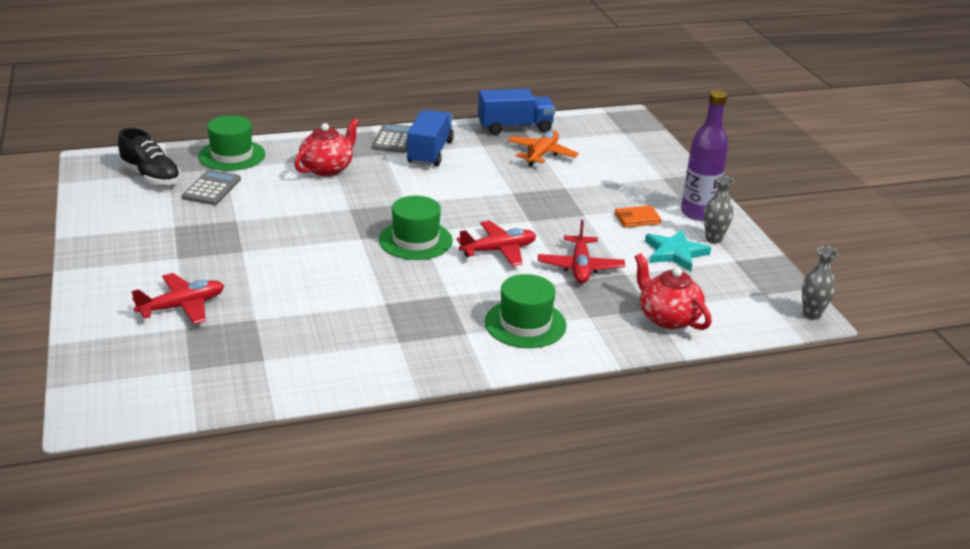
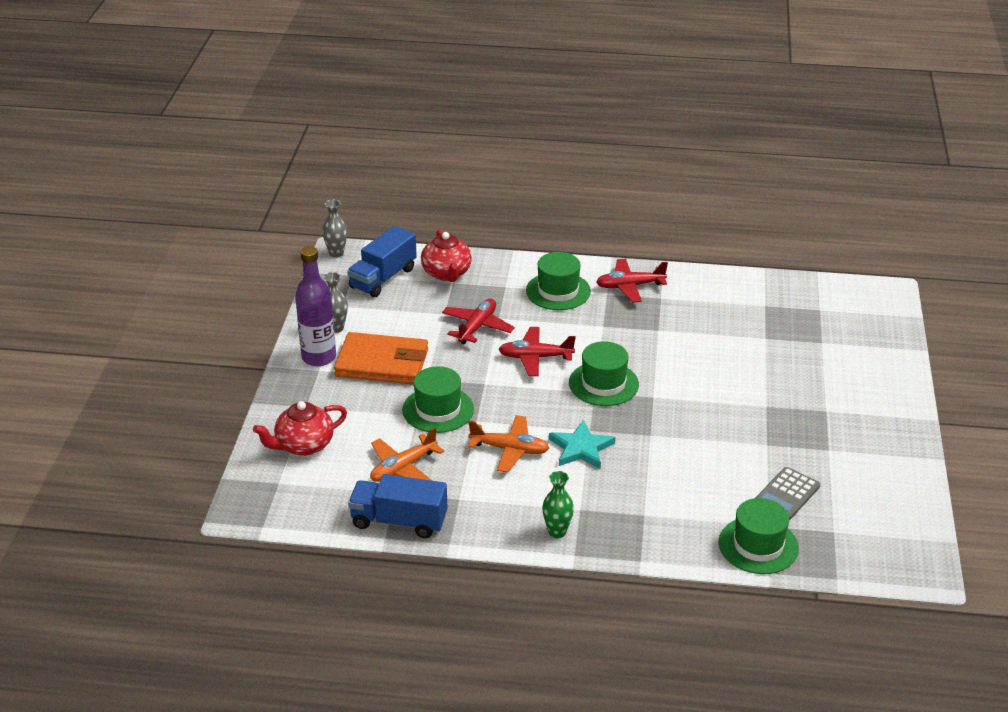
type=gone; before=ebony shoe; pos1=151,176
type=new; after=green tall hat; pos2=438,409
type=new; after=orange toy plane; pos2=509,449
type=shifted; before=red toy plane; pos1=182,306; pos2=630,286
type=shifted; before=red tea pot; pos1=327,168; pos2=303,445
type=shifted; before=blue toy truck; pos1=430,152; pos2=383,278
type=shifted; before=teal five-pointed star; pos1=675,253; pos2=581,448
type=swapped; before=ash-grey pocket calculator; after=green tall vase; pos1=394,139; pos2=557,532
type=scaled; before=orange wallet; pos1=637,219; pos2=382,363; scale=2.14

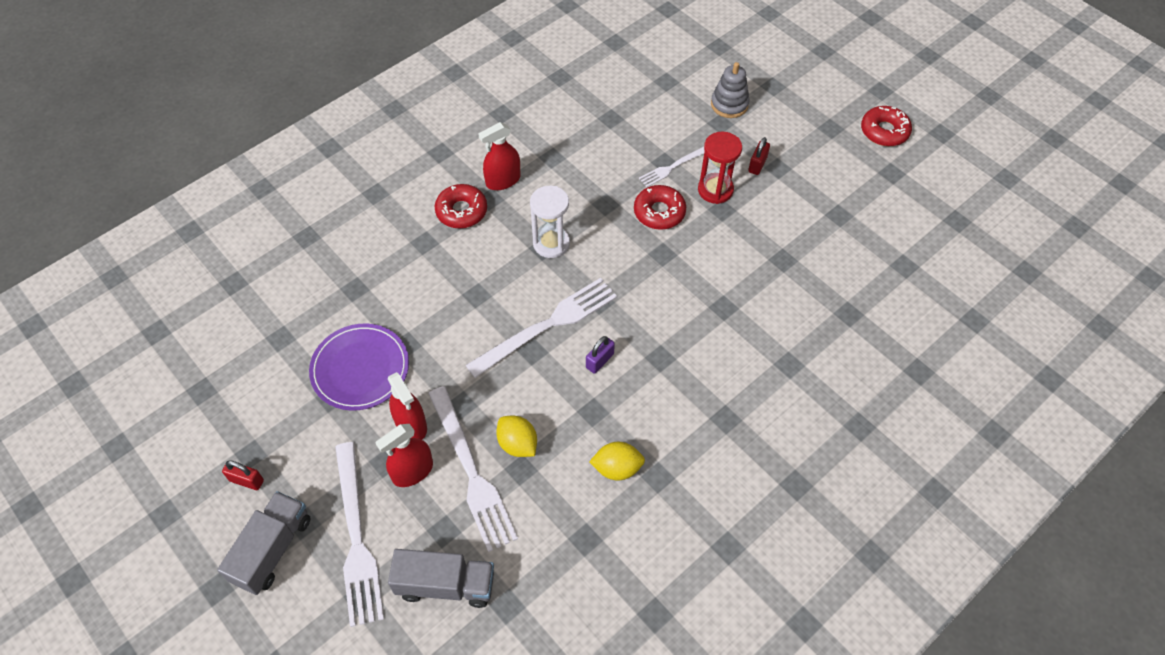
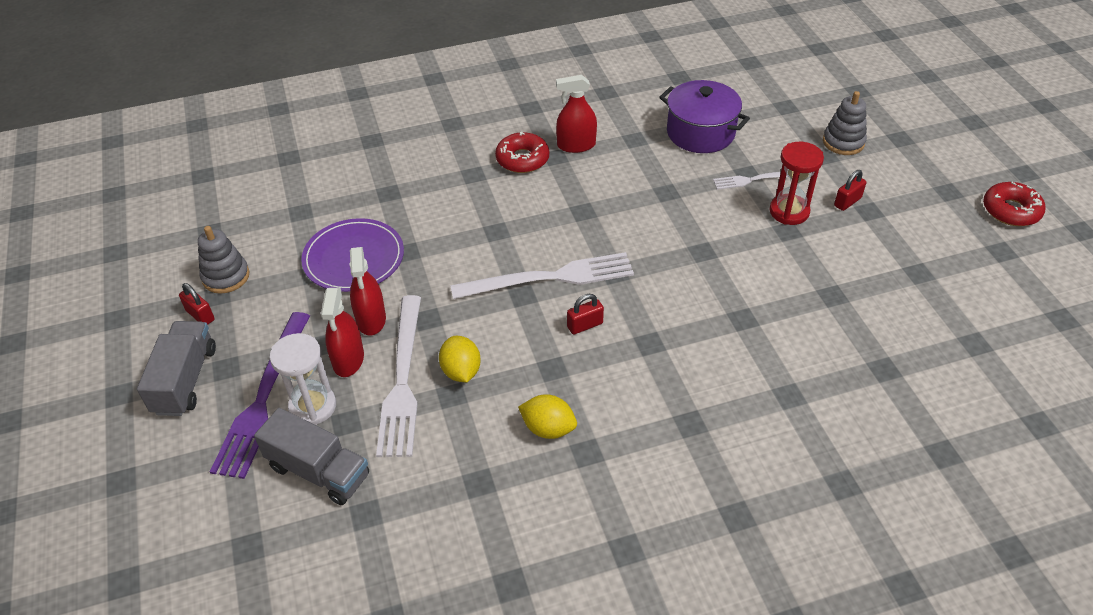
type=gone; before=red donut; pos1=659,212
type=new; after=ash-grey stacking rings; pos2=226,276
type=new; after=purple cooking pot; pos2=700,133
type=shifted; before=snow-white sandglass; pos1=551,243; pos2=313,406
type=repainted; before=snow-white dinner fork; after=purple dinner fork; pos1=356,538; pos2=263,398
type=repainted; before=purple small lock; after=red small lock; pos1=599,361; pos2=585,325
type=rotated; before=ash-grey toy truck; pos1=272,550; pos2=185,380; turn=-45
type=rotated; before=red sprayer; pos1=412,471; pos2=348,360; turn=-75

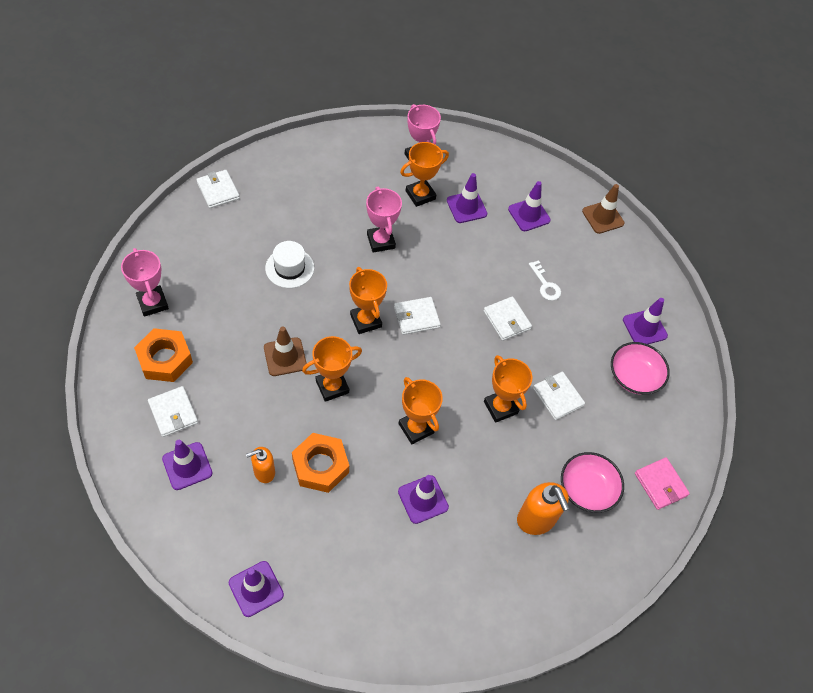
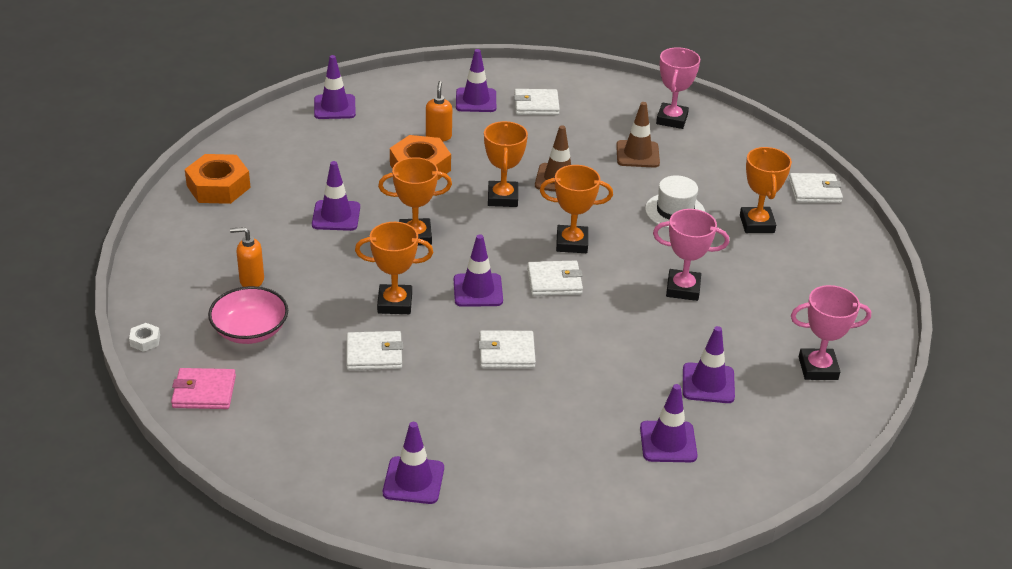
type=gone; before=snow-white door key; pos1=545,285
type=gone; before=rosy deep dish; pos1=634,376
type=new; after=snow-white hexagon nut; pos2=145,340
type=new; after=purple road cone; pos2=478,290
type=shifted; before=orange hexagon nut; pos1=165,359; pos2=218,186
type=shifted; before=orange prize cup; pos1=420,195; pos2=757,224
type=shifted; before=brown road cone; pos1=603,217; pos2=637,154
type=rotated; before=rosy prize cup; pos1=153,303; pos2=671,119; turn=-75
type=rotated; before=snow-white wallet; pos1=416,317; pos2=554,281; turn=75
type=scaled; before=orange soap dispenser; pos1=536,519; pos2=251,280; scale=0.62

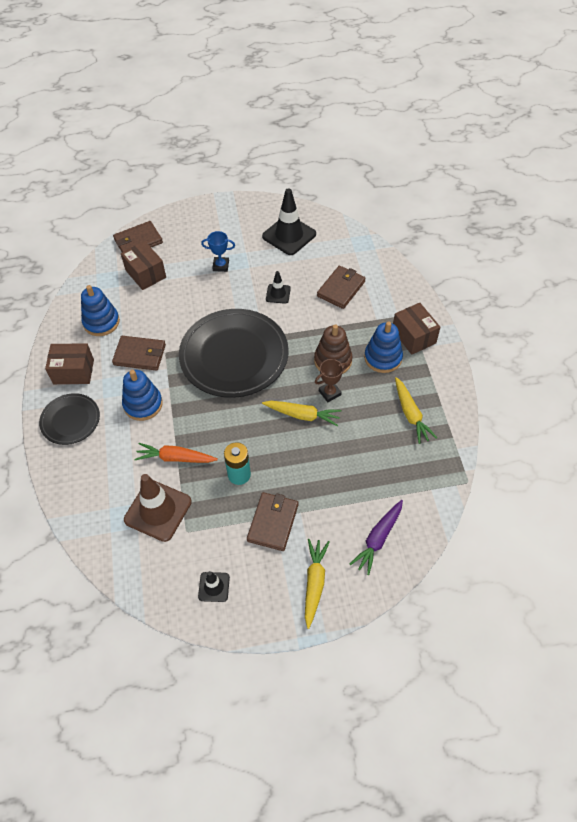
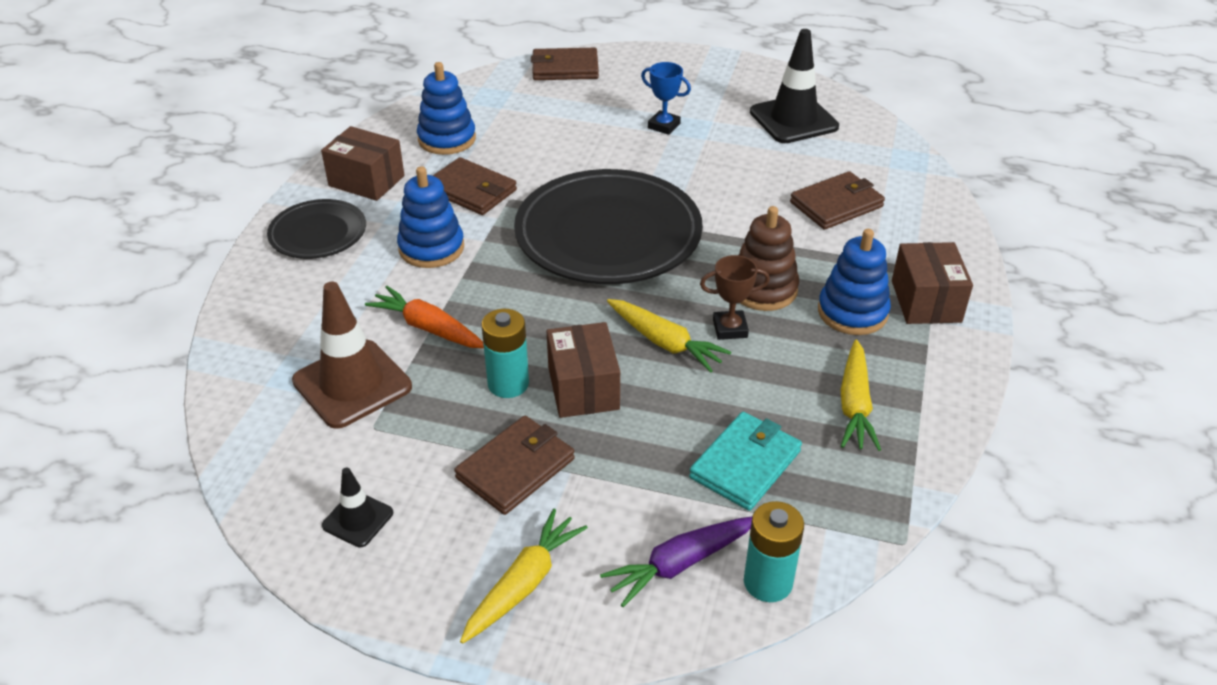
type=gone; before=ebony road cone; pos1=278,294
type=new; after=teal wallet; pos2=745,464
type=new; after=teal battery; pos2=768,582
type=shifted; before=brown parcel; pos1=145,274; pos2=583,388

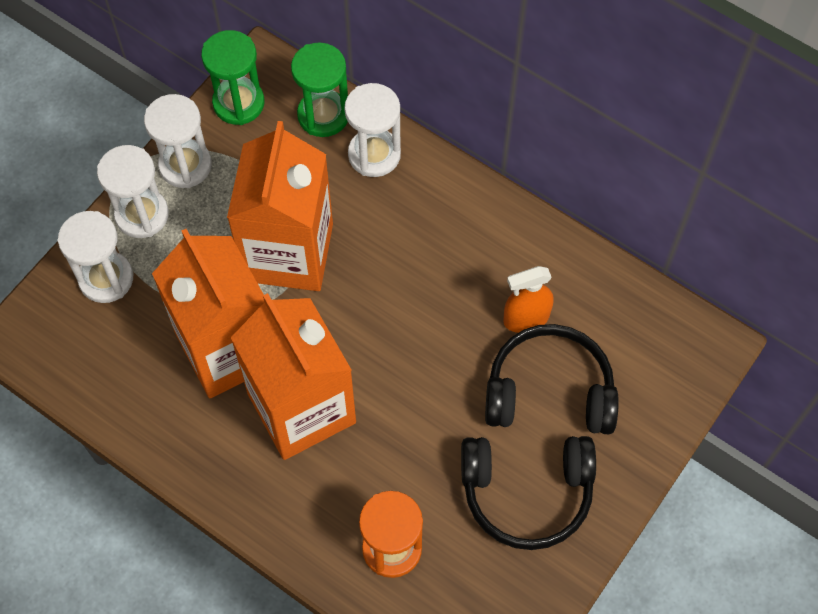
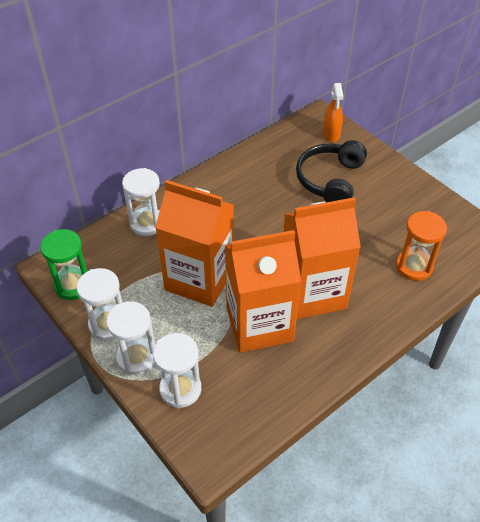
type=gone; before=green sandglass; pos1=323,115
type=gone; before=ebony over-ear headphones; pos1=527,492
type=shifted; before=orange sprayer; pos1=526,318; pos2=331,134

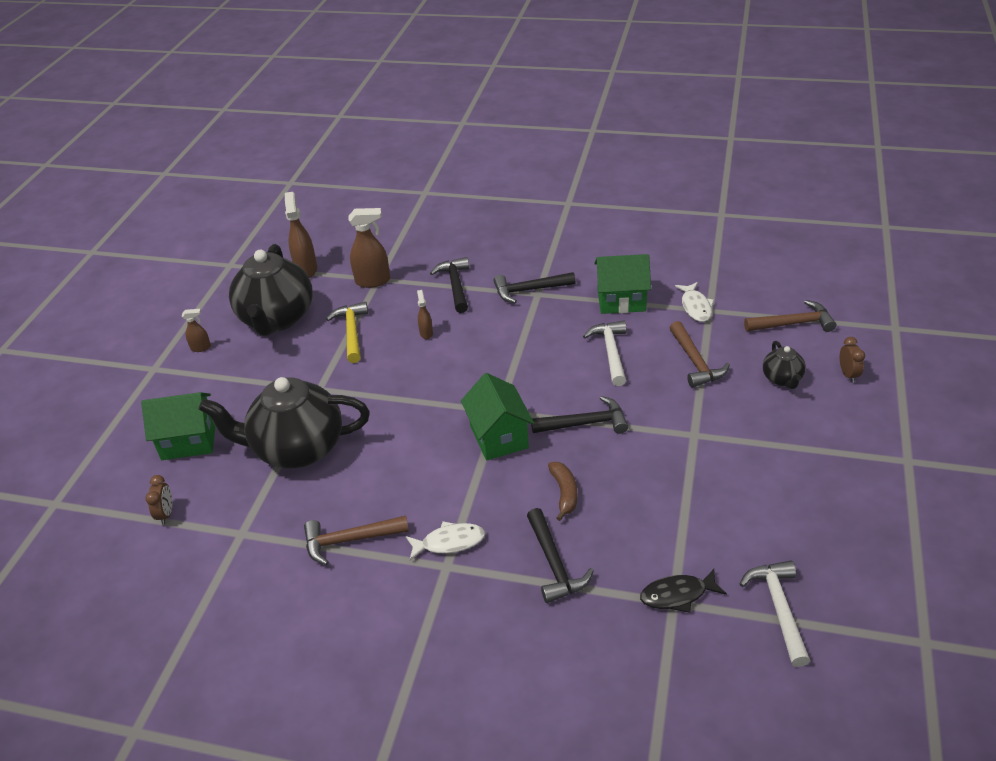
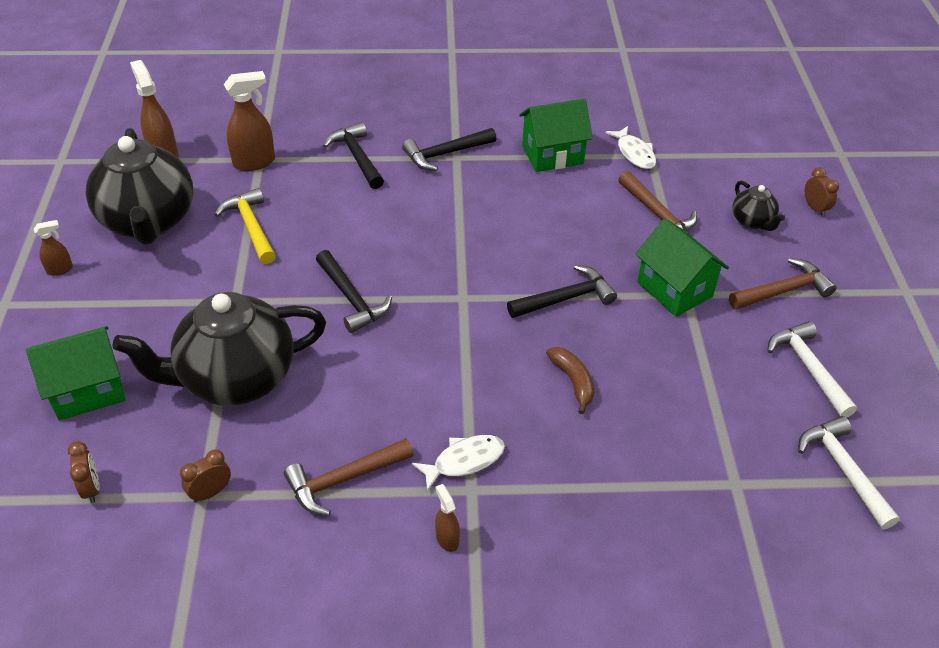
type=gone; before=ebony fish figure; pos1=677,595
type=new; after=brown clock; pos2=211,492
type=shifted; before=brown sprayer; pos1=426,333; pos2=447,539
type=shifted; before=green toy house; pos1=499,437; pos2=674,289
type=shifted; before=ebony claw hammer; pos1=554,564; pos2=352,299
type=shifted; before=snow-white claw hammer; pos1=610,352; pos2=808,368
type=shifted; before=brown claw hammer; pos1=793,323; pos2=783,291

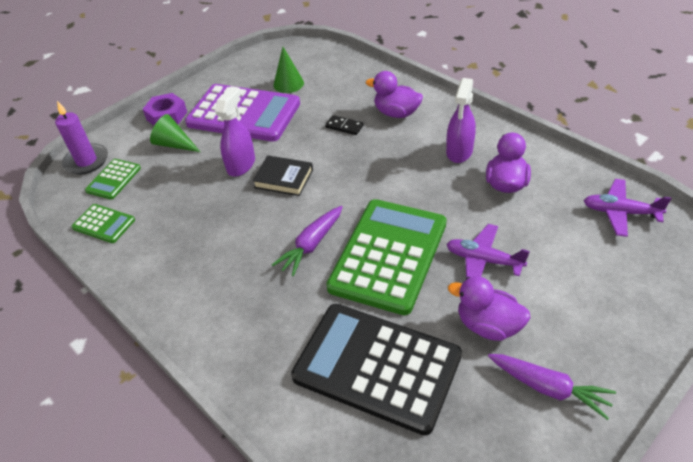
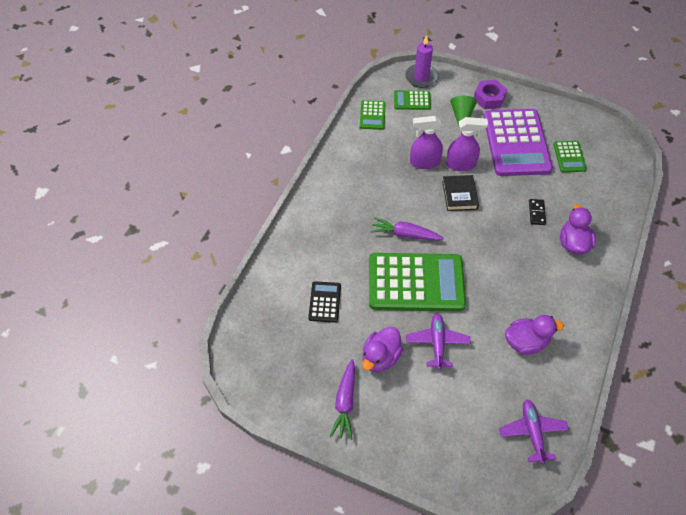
type=shifted; before=purple sprayer; pos1=459,152; pos2=424,162
type=swapped; before=green cone; after=green pocket calculator; pos1=288,84; pos2=569,157
type=rotated; before=purple duck; pos1=488,325; pos2=380,357; turn=-150
type=scaled; before=ebony pocket calculator; pos1=376,367; pos2=324,302; scale=0.46

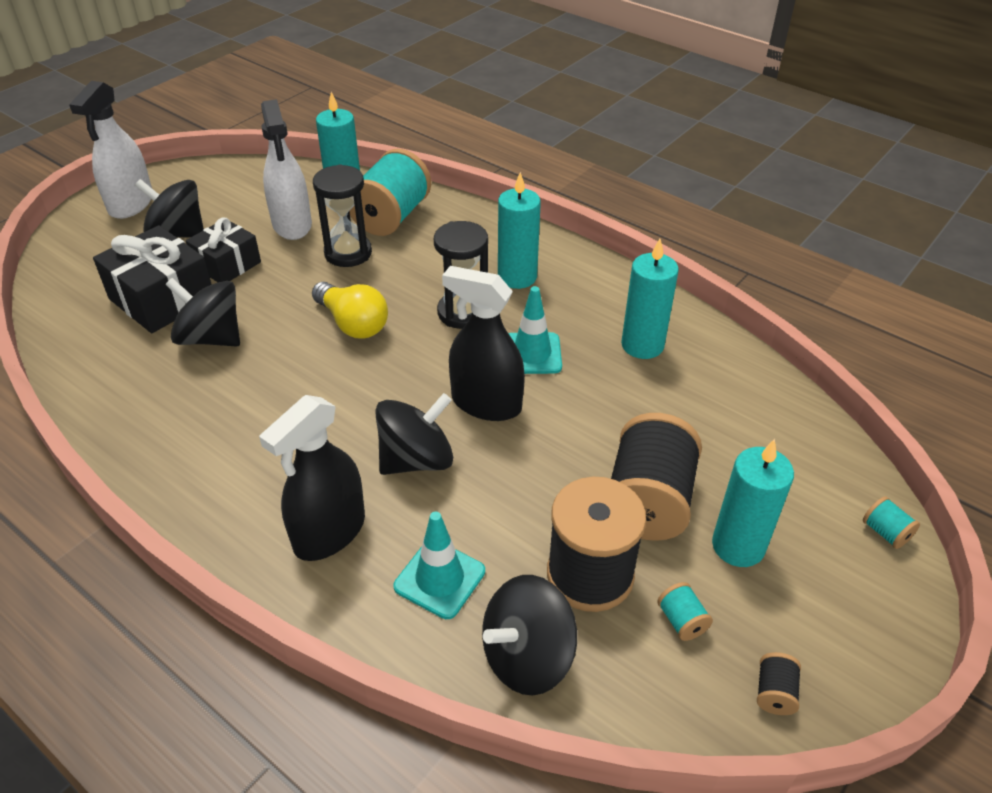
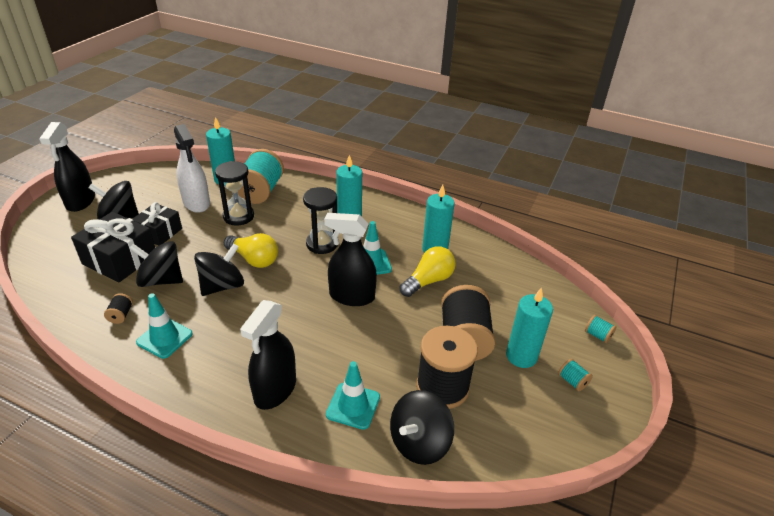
type=new; after=teal road cone; pos2=164,338
type=new; after=bright yellow lightbulb; pos2=428,281
type=shifted; before=ebony spinning top; pos1=416,459; pos2=222,286
type=shifted; before=teal bobbin; pos1=681,621; pos2=572,381
type=shifted; before=ebony bobbin; pos1=774,692; pos2=121,315
type=repainted; before=snow-white sprayer; after=ebony sprayer; pos1=131,204; pos2=80,201

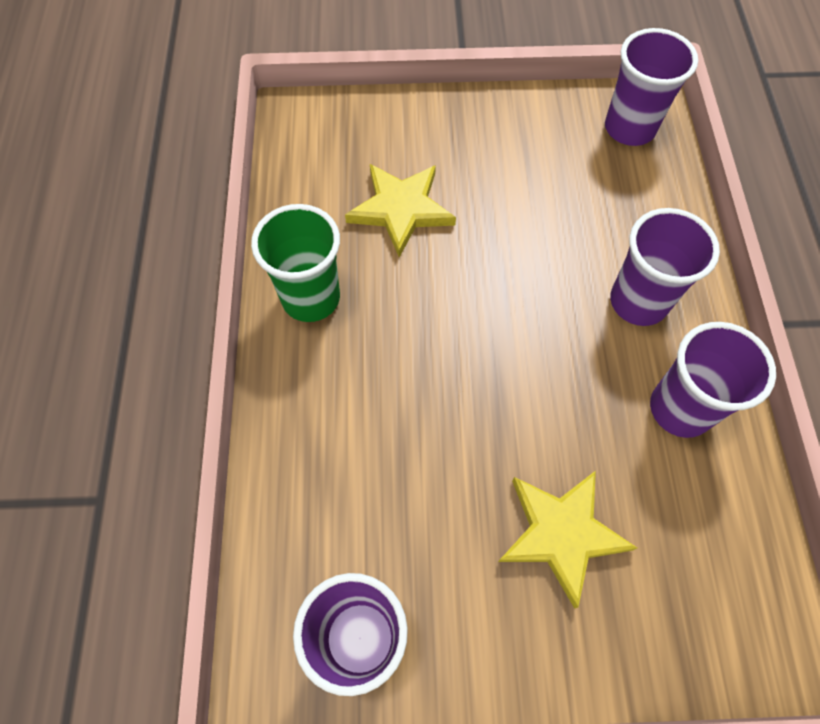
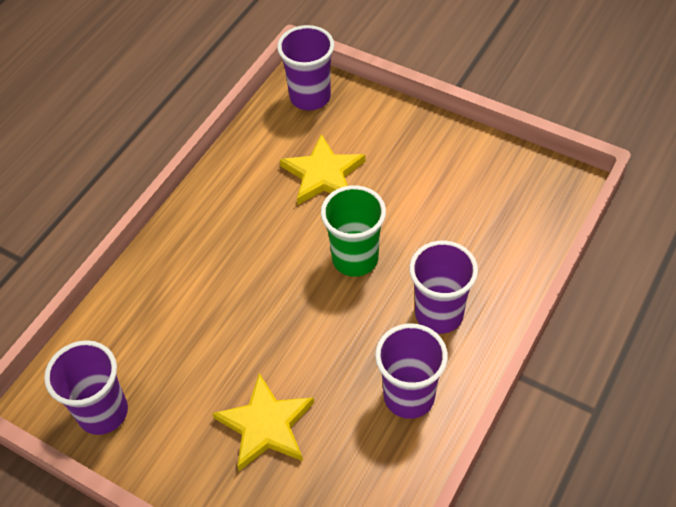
type=shifted; before=green tumbler; pos1=311,298; pos2=355,259
type=shifted; before=purple tumbler; pos1=629,128; pos2=310,97

